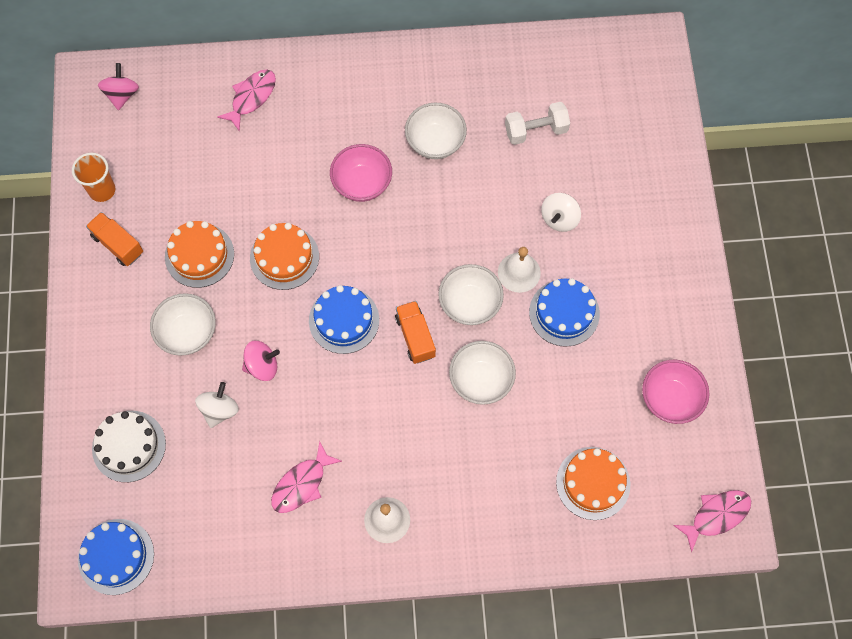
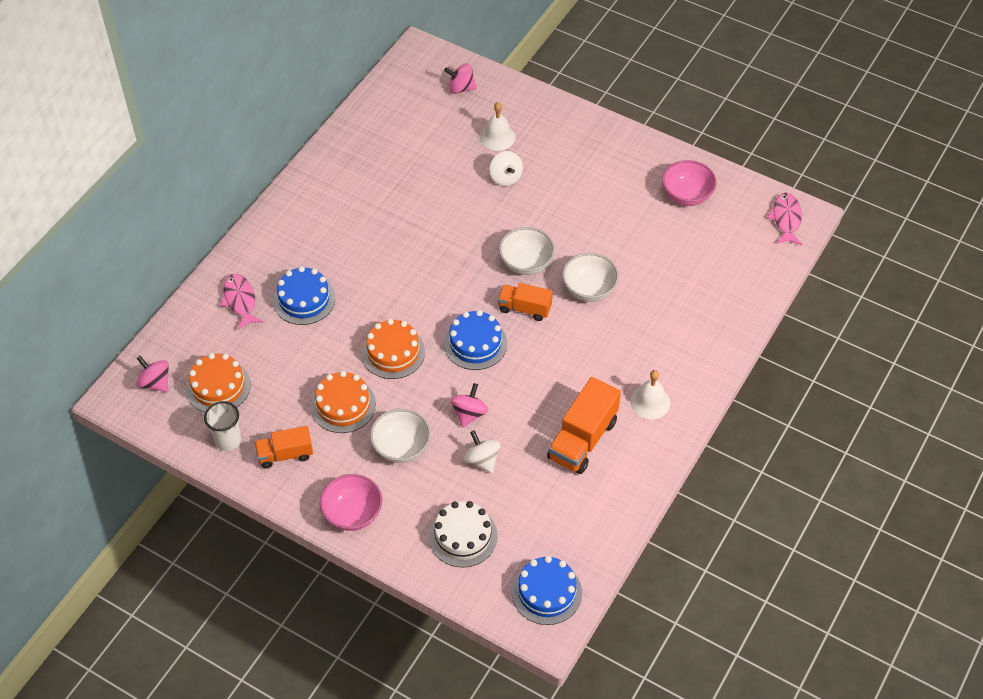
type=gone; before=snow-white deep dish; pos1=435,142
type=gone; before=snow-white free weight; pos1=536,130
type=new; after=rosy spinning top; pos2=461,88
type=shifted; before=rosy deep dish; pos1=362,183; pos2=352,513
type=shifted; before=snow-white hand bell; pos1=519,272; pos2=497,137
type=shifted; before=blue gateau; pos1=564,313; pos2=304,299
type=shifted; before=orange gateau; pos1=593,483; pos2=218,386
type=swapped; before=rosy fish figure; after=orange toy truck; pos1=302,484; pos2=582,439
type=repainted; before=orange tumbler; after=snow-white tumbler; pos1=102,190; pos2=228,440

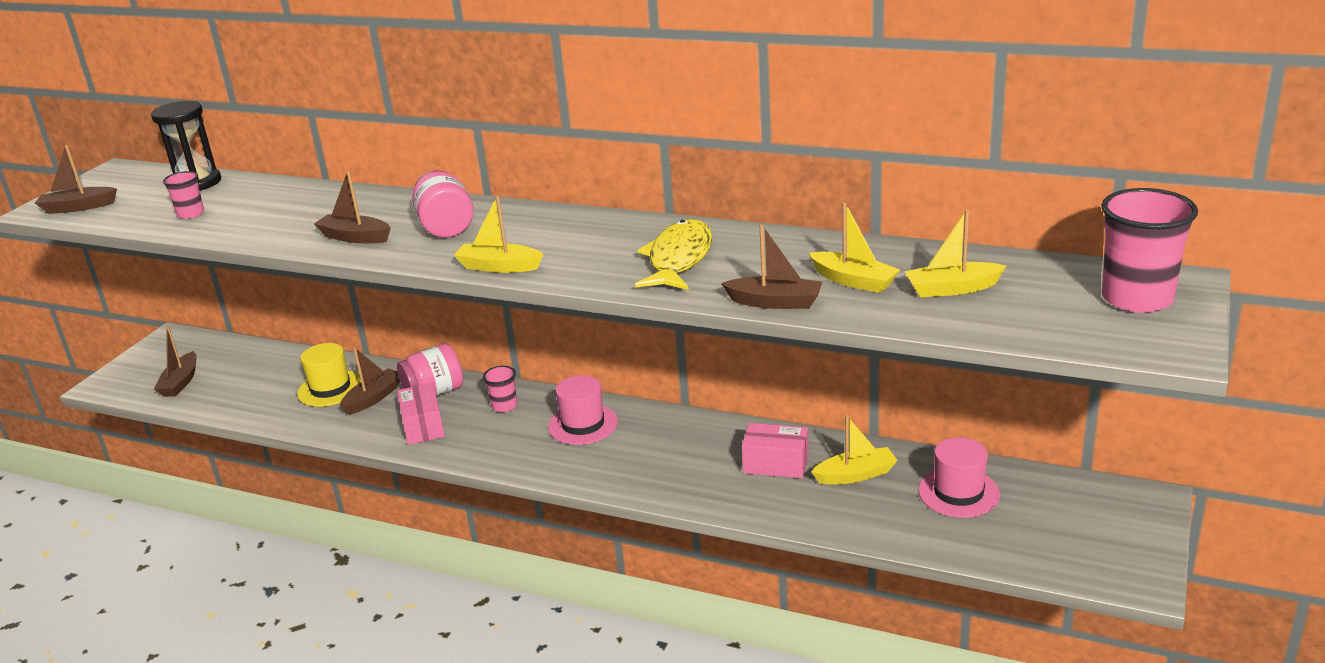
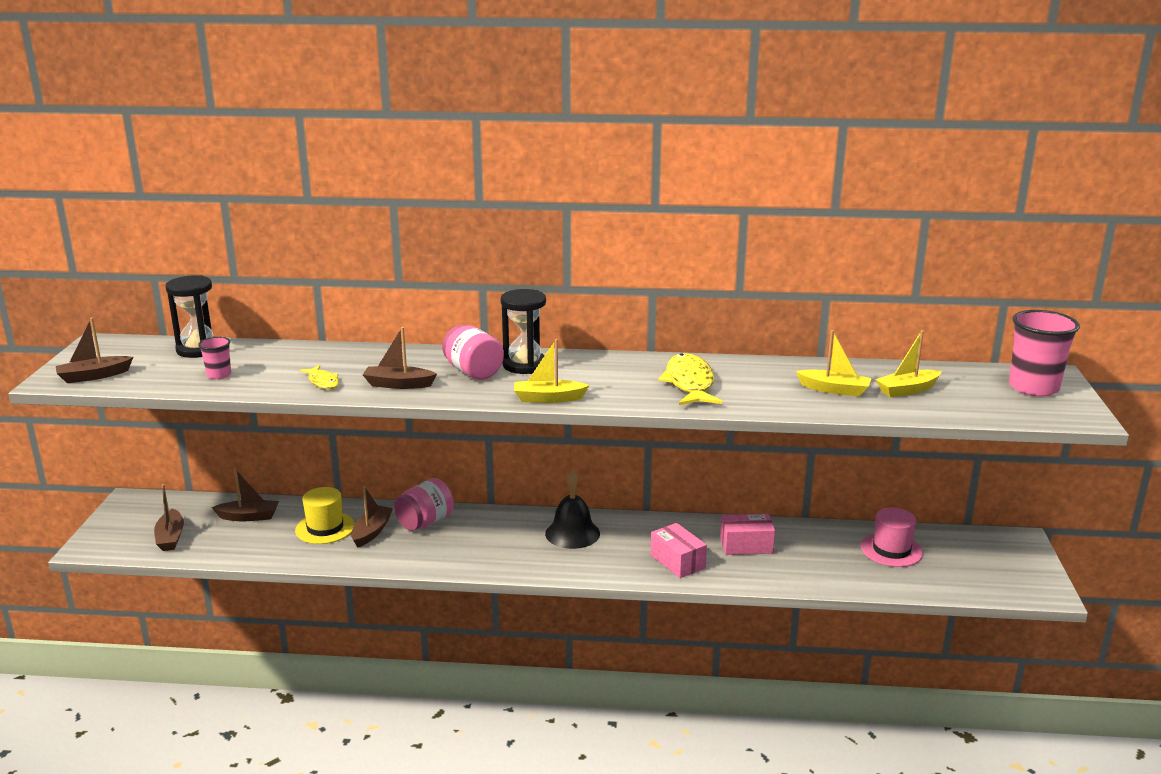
type=gone; before=rosy tumbler; pos1=504,406
type=gone; before=bright yellow boat; pos1=855,475
type=new; after=bright yellow fish figure; pos2=323,382
type=new; after=ebony sandglass; pos2=524,365
type=shifted; before=rosy parcel; pos1=423,426; pos2=677,561
type=shifted; before=brown boat; pos1=775,302; pos2=248,517
type=swapped; before=rosy tall hat; after=ebony hand bell; pos1=583,424; pos2=572,533

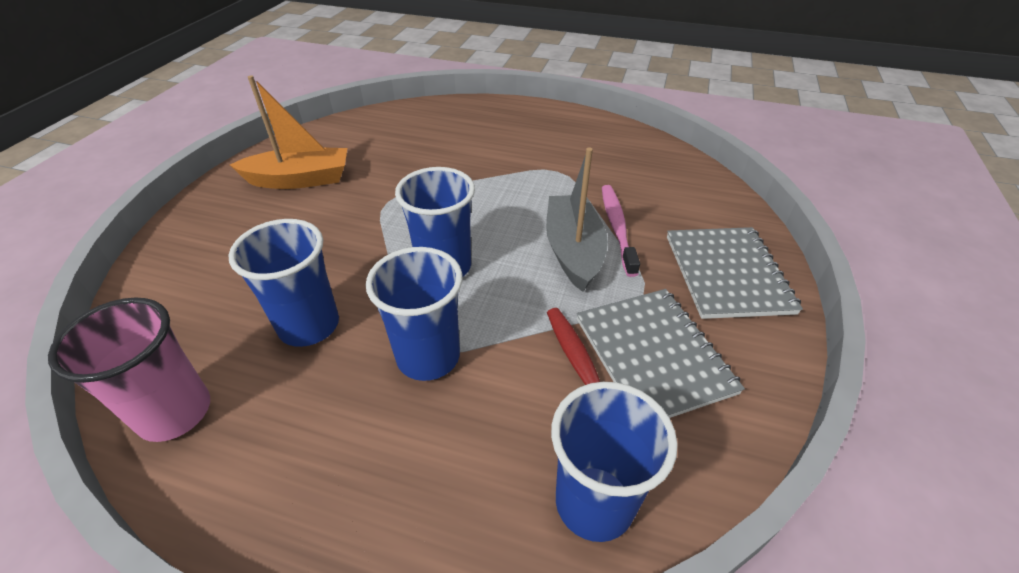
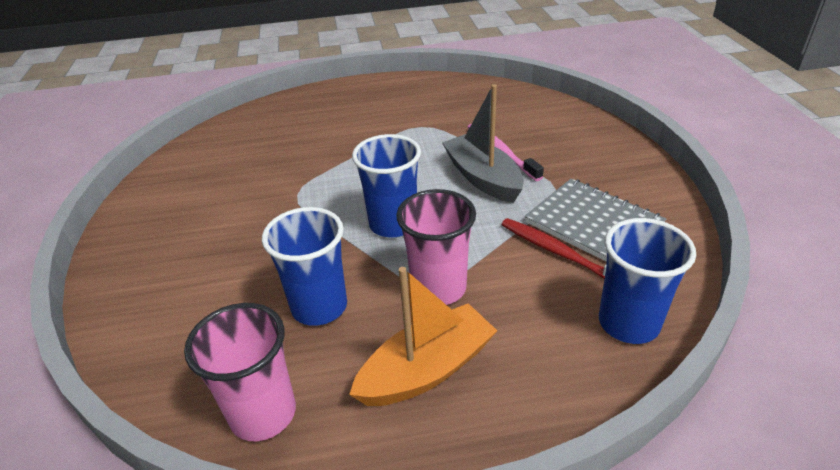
type=gone; before=ash-grey notebook; pos1=727,274
type=shifted; before=orange boat; pos1=300,180; pos2=427,370
type=repainted; before=blue tumbler; after=rosy tumbler; pos1=428,357; pos2=438,288

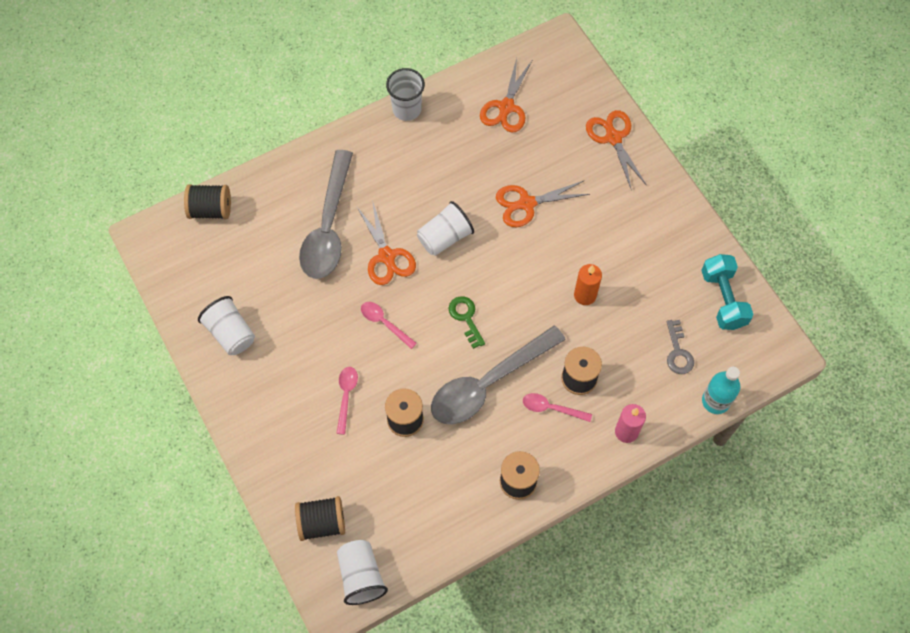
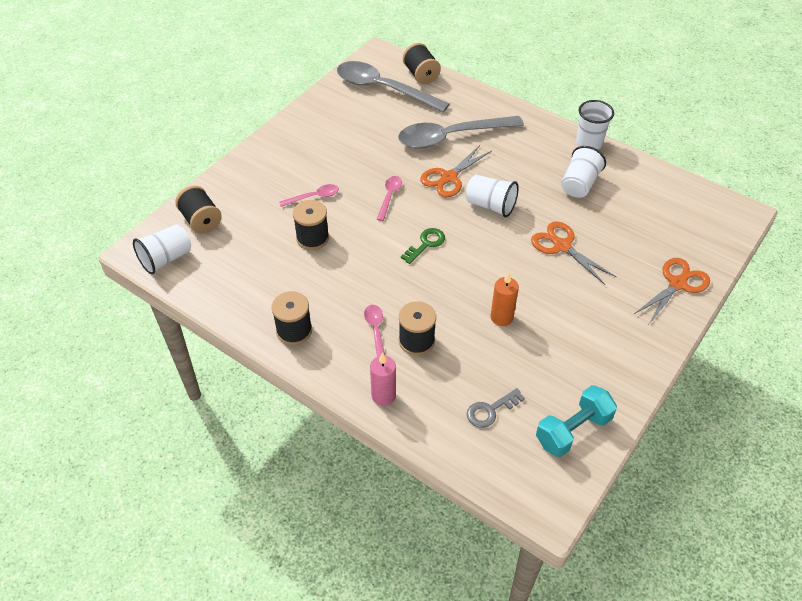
type=gone; before=orange scissors; pos1=506,107
type=gone; before=teal flask; pos1=715,401
type=shifted; before=snow-white tumbler; pos1=231,333; pos2=579,184
type=shifted; before=ash-grey spoon; pos1=487,384; pos2=383,88

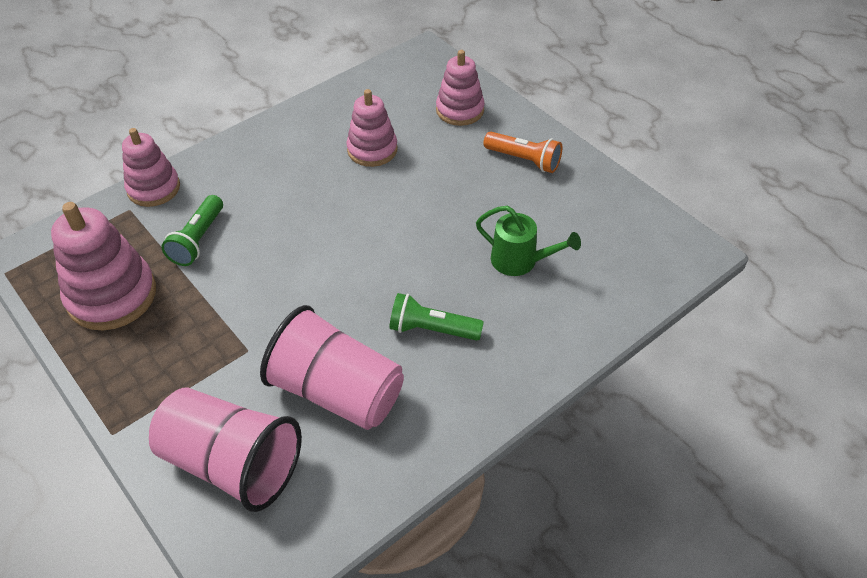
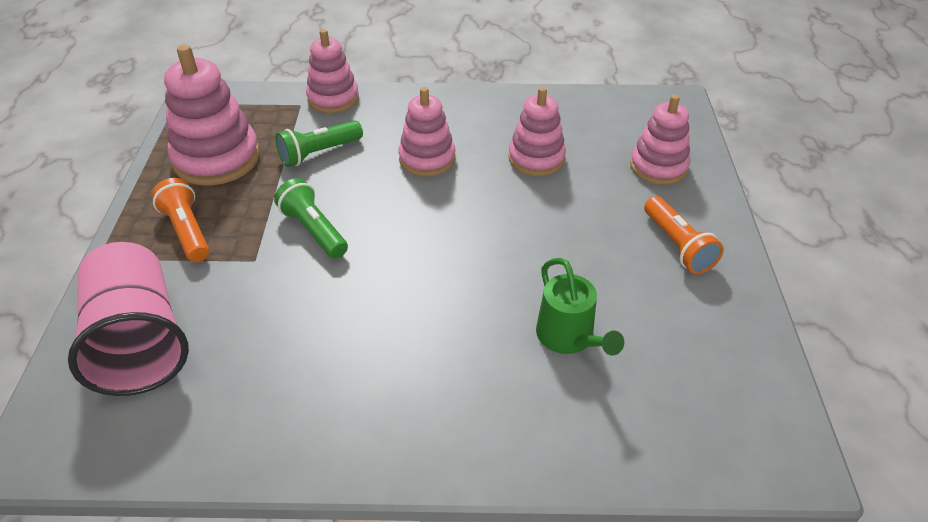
type=gone; before=rosy tumbler; pos1=337,391
type=new; after=orange flashlight; pos2=187,231
type=new; after=rosy stacking rings; pos2=427,159
type=shifted; before=green flashlight; pos1=432,329; pos2=313,230

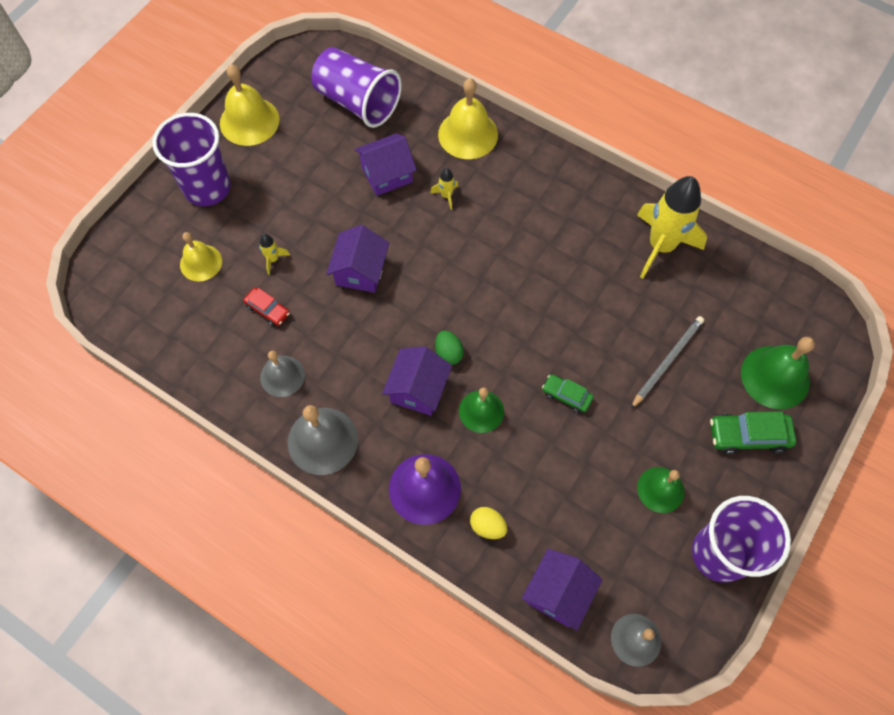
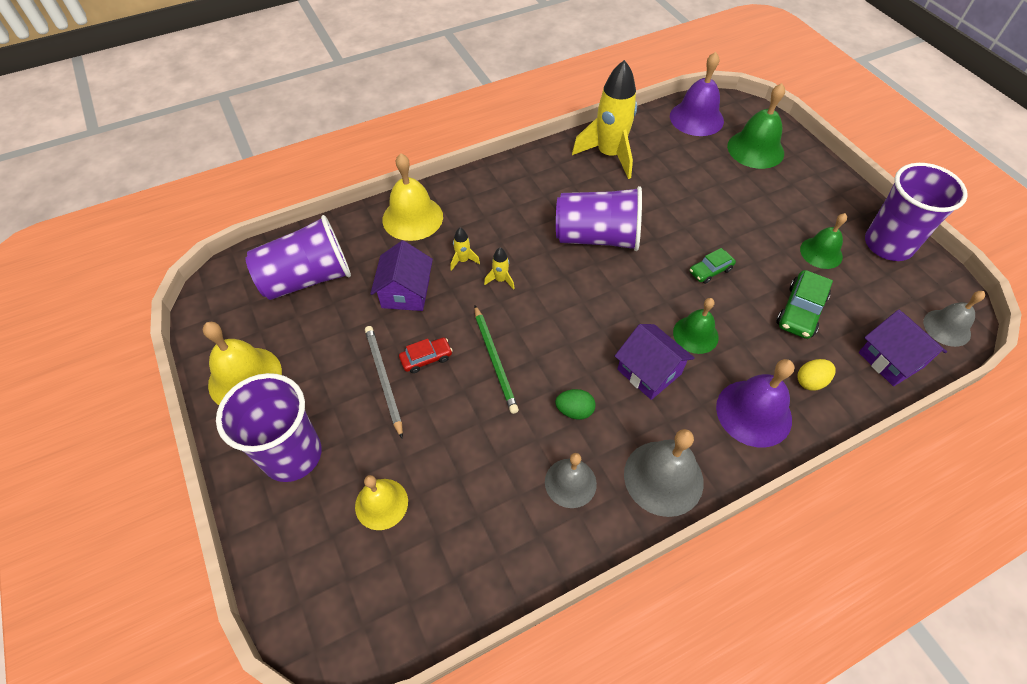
type=new; after=purple tumbler; pos2=597,237
type=new; after=purple hand bell; pos2=696,118
type=shifted; before=red automobile; pos1=268,310; pos2=426,358
type=shifted; before=bright yellow spaceship; pos1=273,259; pos2=500,280
type=shifted; before=green egg shape; pos1=448,353; pos2=574,411
type=shifted; before=ash-grey pencil; pos1=667,361; pos2=384,379
type=shifted; before=green automobile; pos1=748,436; pos2=800,311
type=swapped; before=purple toy house; after=green pencil; pos1=360,271; pos2=495,360

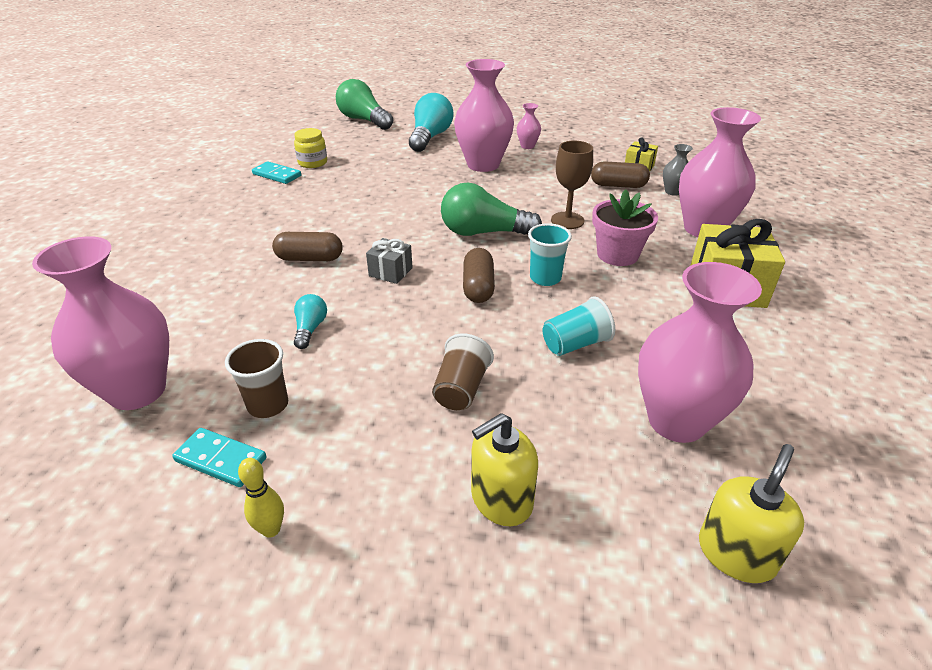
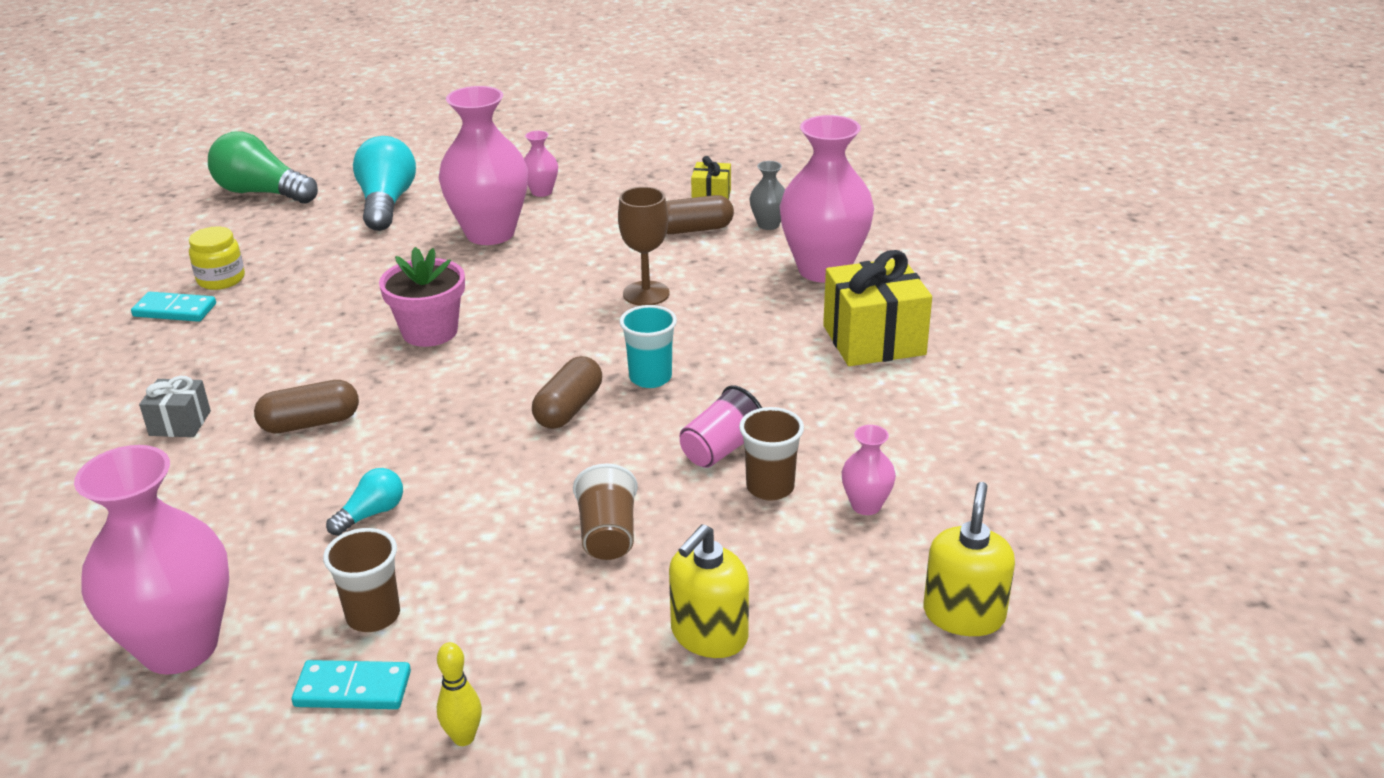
type=gone; before=green lightbulb; pos1=484,233
type=new; after=brown tumbler; pos2=770,487
type=shifted; before=ash-grey wrapped gift; pos1=390,272; pos2=180,423
type=shifted; before=rosy potted plant; pos1=617,254; pos2=430,331
type=repainted; before=teal tumbler; after=rosy tumbler; pos1=575,344; pos2=721,450
type=rotated; before=teal lightbulb; pos1=310,329; pos2=371,514; turn=60
type=rotated; before=brown pill; pos1=478,287; pos2=568,408; turn=45
type=scaled; before=rosy tall vase; pos1=676,421; pos2=866,505; scale=0.45

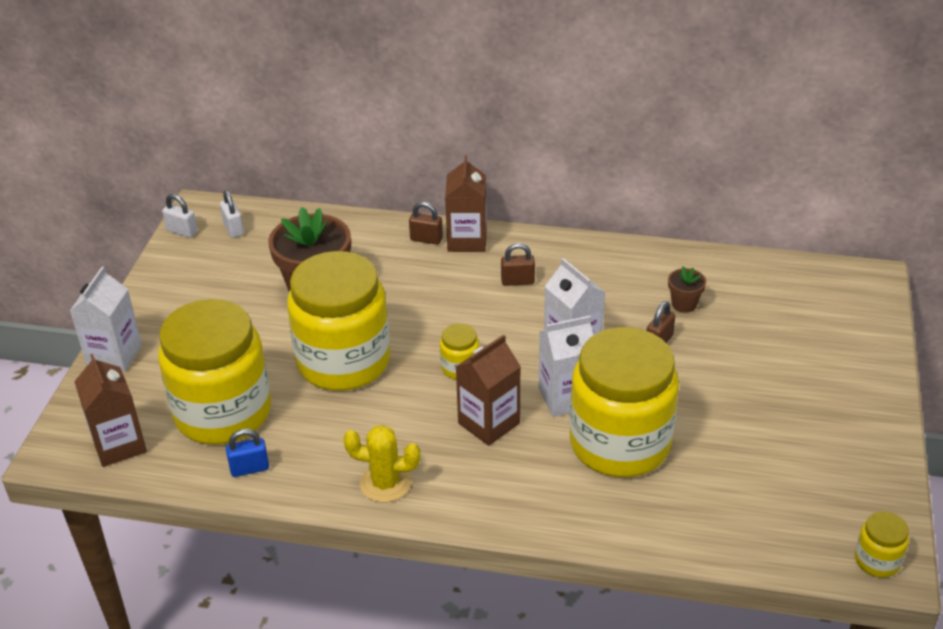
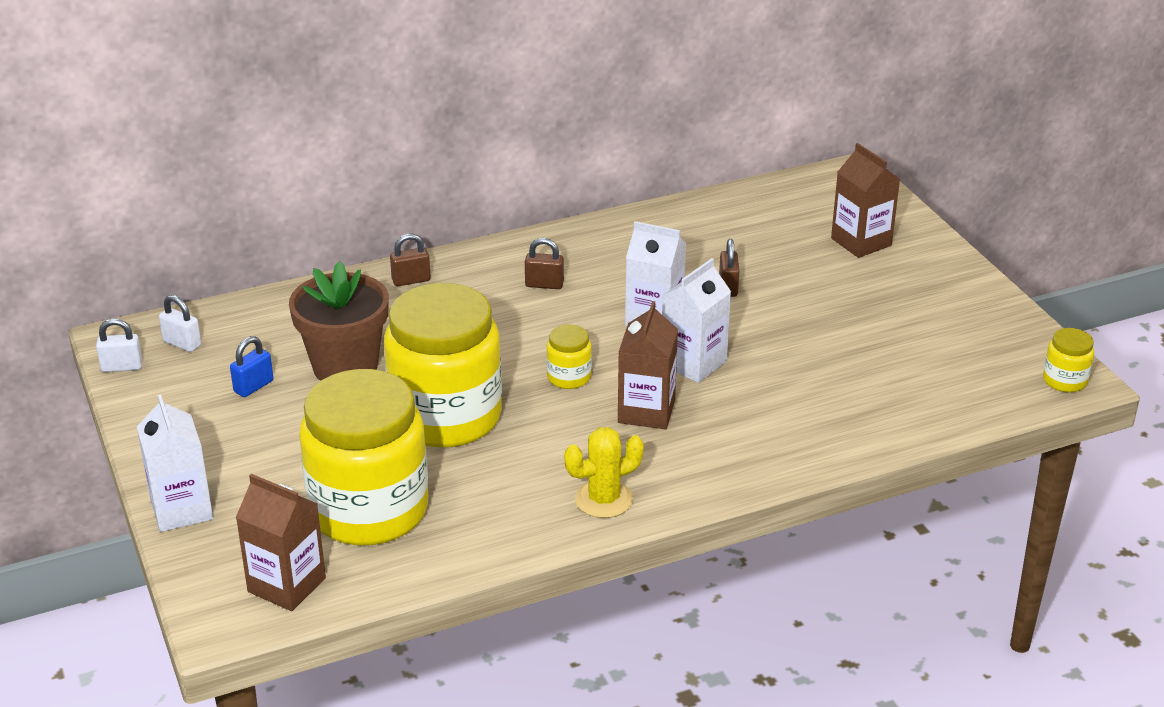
type=gone; before=bright yellow jam jar; pos1=620,443
type=gone; before=brown potted plant; pos1=684,304
type=shifted; before=blue small lock; pos1=249,468; pos2=253,386
type=shifted; before=brown milk carton; pos1=467,240; pos2=861,242
type=rotated; before=brown small lock; pos1=517,281; pos2=544,284; turn=45

